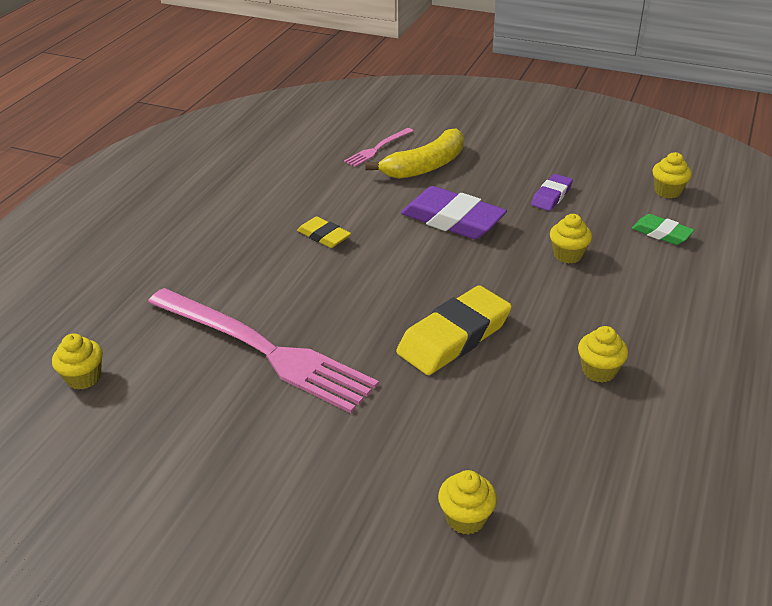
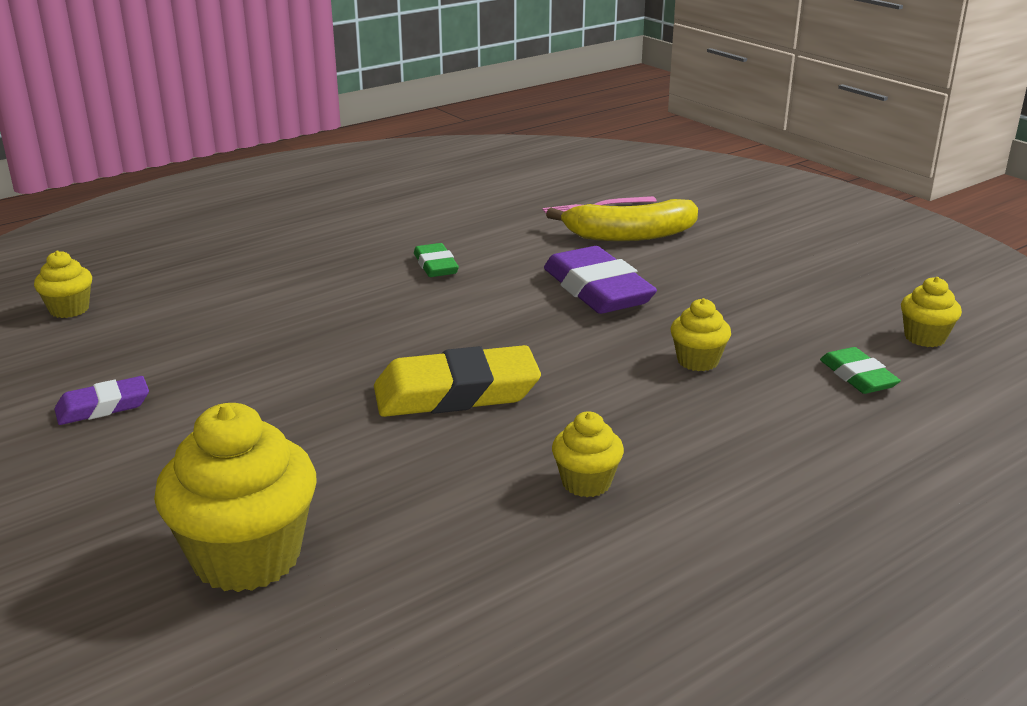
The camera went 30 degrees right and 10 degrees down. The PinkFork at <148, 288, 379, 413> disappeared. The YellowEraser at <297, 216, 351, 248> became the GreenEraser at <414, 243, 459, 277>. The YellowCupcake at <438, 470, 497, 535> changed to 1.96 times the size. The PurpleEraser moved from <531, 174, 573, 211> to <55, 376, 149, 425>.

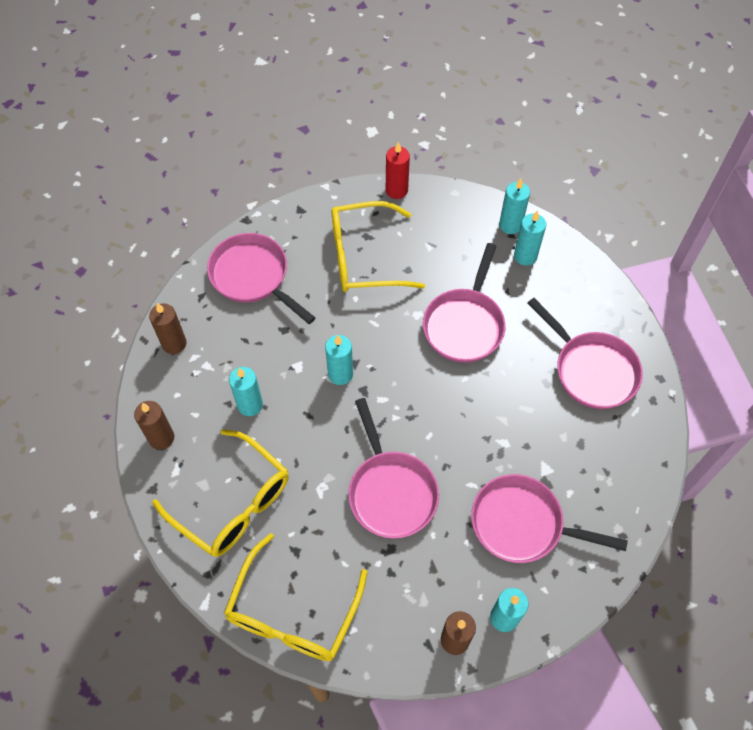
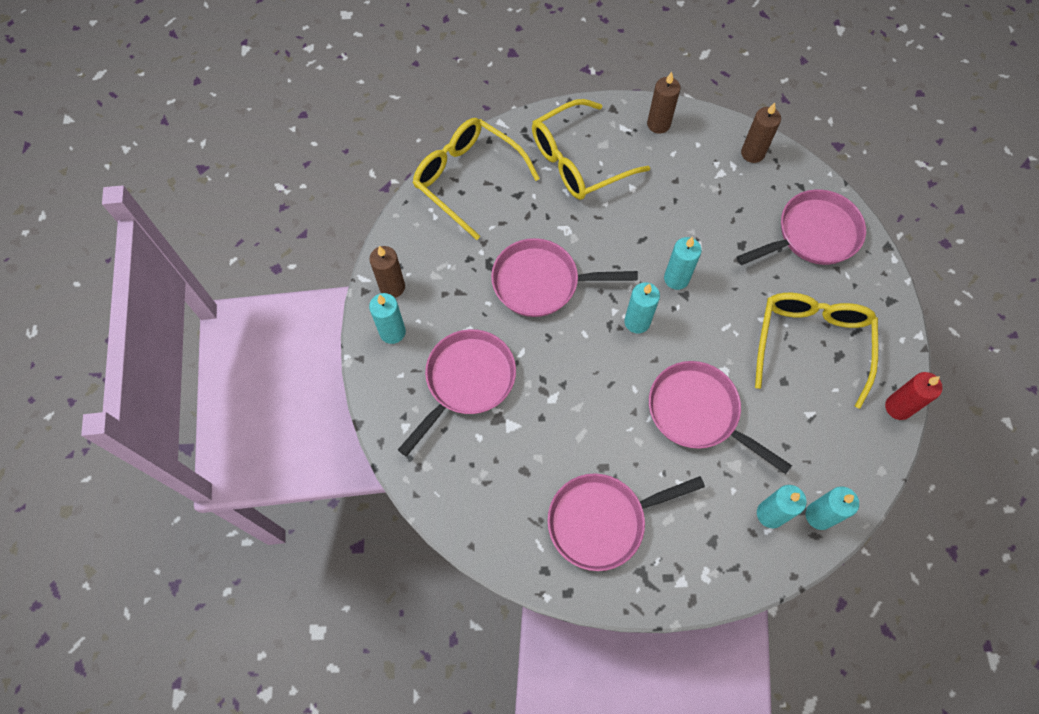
The camera went 110 degrees right and 5 degrees up. The TurquoiseCandle moved from <229, 367, 263, 416> to <624, 282, 660, 334>.

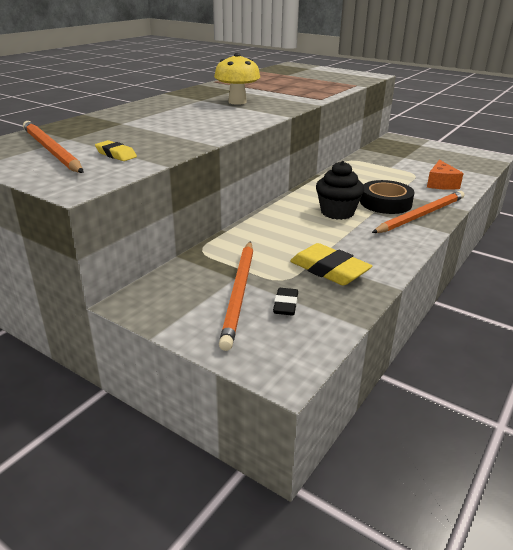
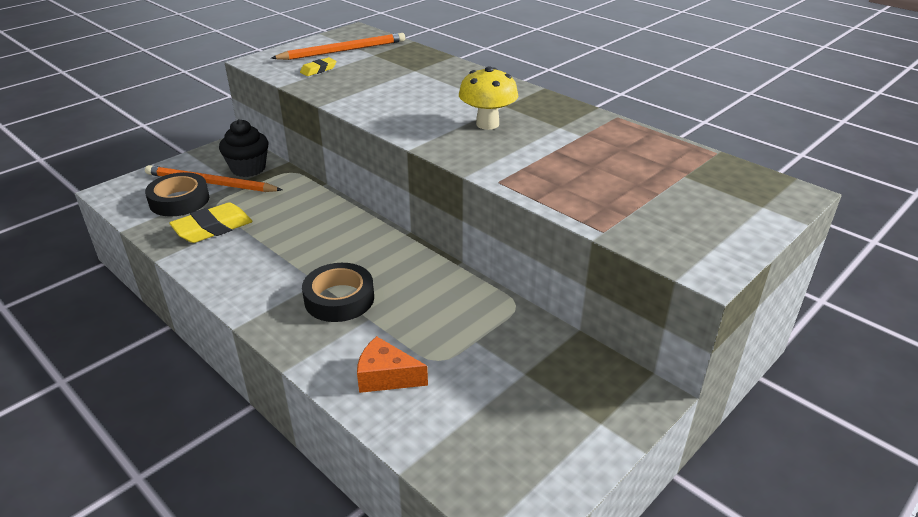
The camera went 100 degrees right and 5 degrees up. The BlackEraser at <273, 288, 298, 316> was replaced by the BlackTape at <145, 172, 209, 216>. The BlackCupcake moved from <316, 161, 364, 220> to <219, 119, 269, 177>. The OrangePencil at <372, 191, 464, 233> disappeared.

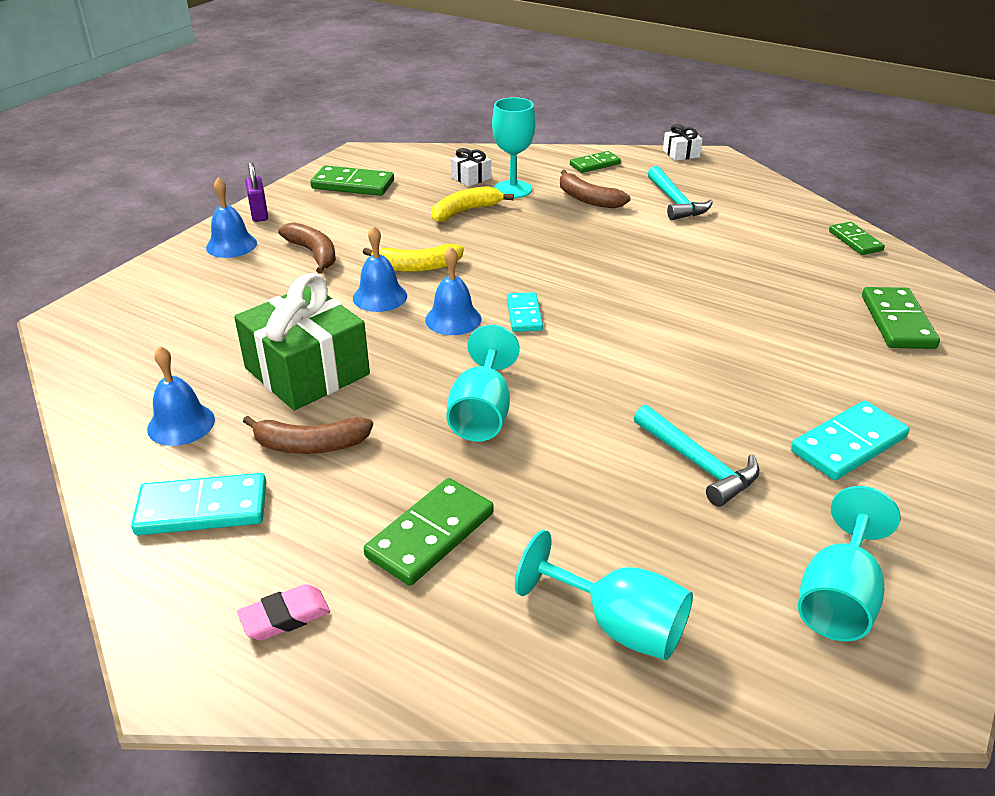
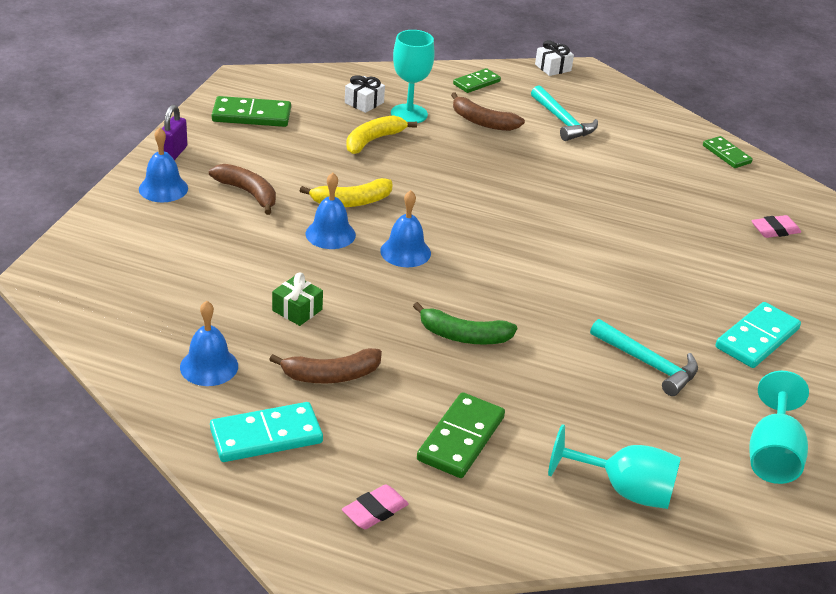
The camera went 15 degrees left and 0 degrees up. The GreenGift at <234, 273, 370, 410> changed to 0.44 times the size. The PurplePadlock at <245, 162, 268, 222> turned 45 degrees clockwise. The TurquoiseGoblet at <446, 325, 520, 442> was replaced by the GreenBanana at <413, 302, 517, 345>. The TurquoiseDomino at <507, 292, 543, 332> disappeared. The GreenDomino at <862, 287, 940, 349> was replaced by the PinkEraser at <751, 215, 801, 238>.

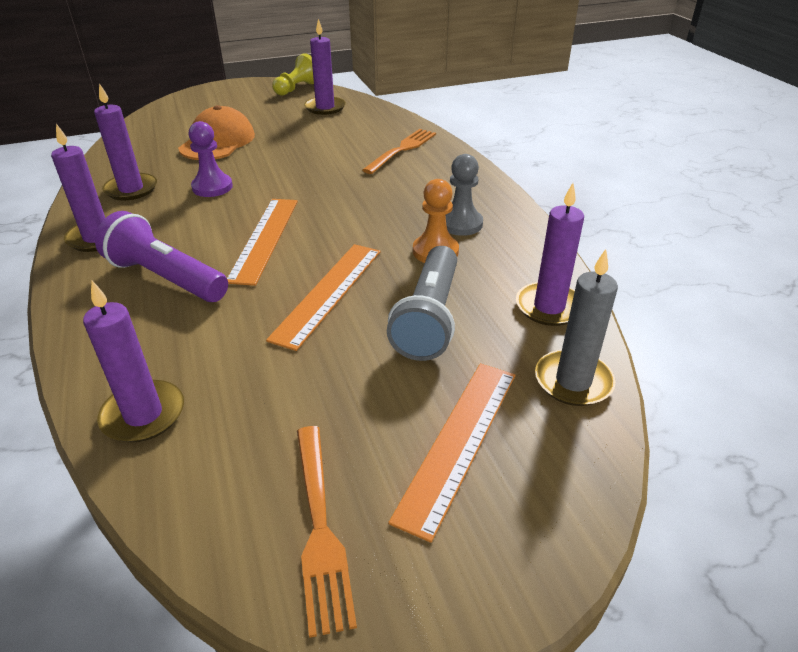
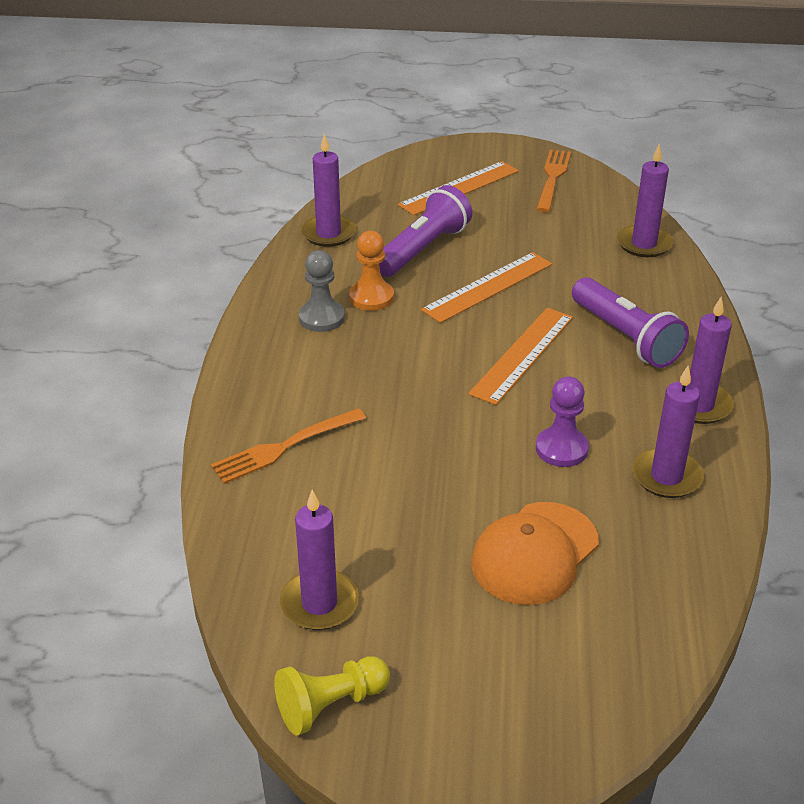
The camera went 155 degrees left and 0 degrees up. The GreyFlashlight at <387, 246, 457, 361> became the PurpleFlashlight at <379, 185, 473, 277>. The GreyCandle at <535, 249, 618, 406> disappeared.

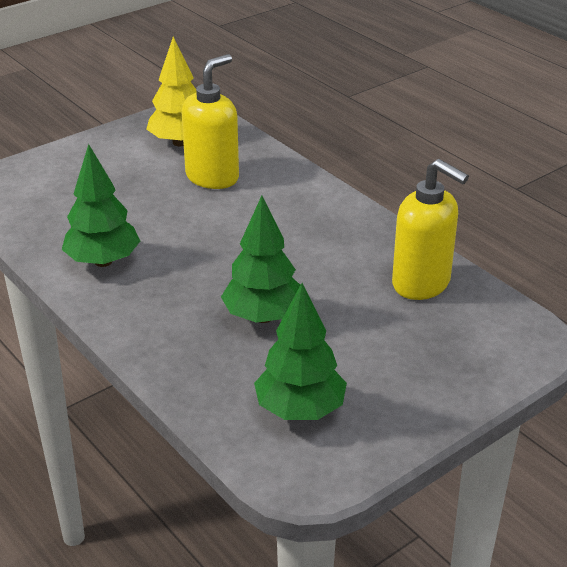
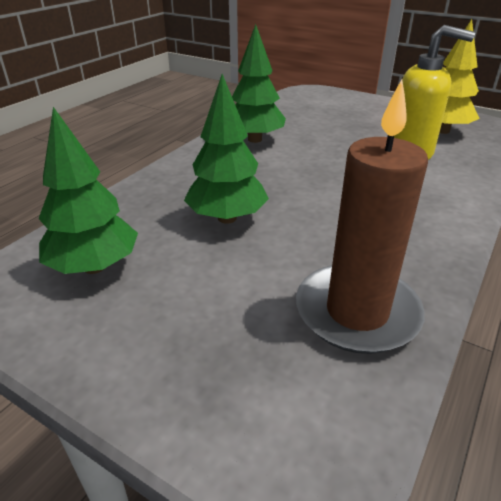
The camera went 70 degrees right and 0 degrees up. The YellowSoapDispenser at <392, 159, 469, 300> was replaced by the BrownCandle at <296, 79, 428, 354>.

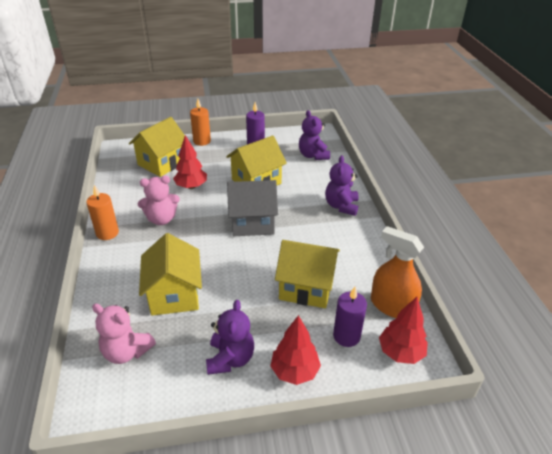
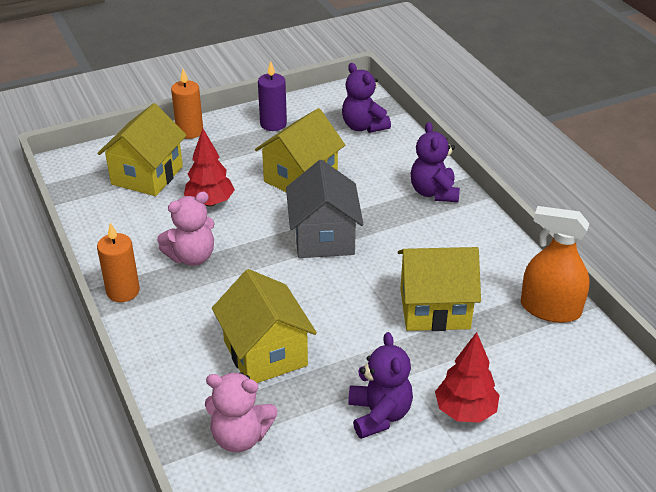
The camera went 15 degrees left and 0 degrees up. The GreyHouse at <227, 180, 278, 236> turned 75 degrees counterclockwise. The PurpleCandle at <333, 287, 367, 347> disappeared. The RedTree at <379, 297, 428, 364> disappeared.

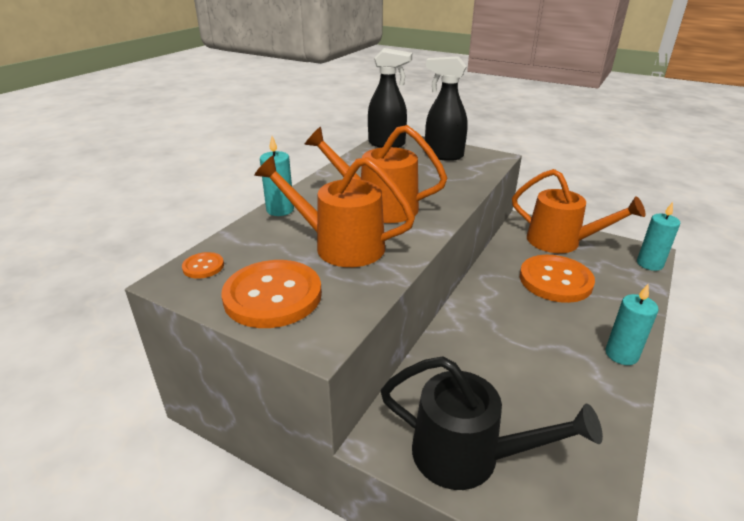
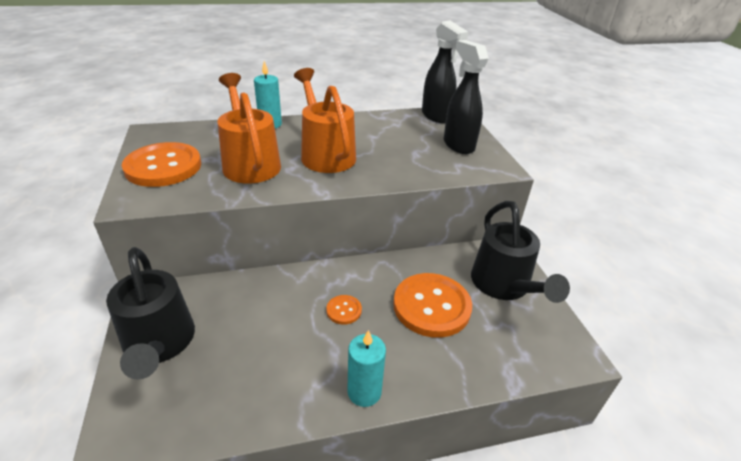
The camera went 45 degrees right and 5 degrees up. The OrangeButton moved from <182, 252, 224, 279> to <326, 295, 362, 325>. The OrangeWateringCan at <512, 169, 646, 253> became the BlackWateringCan at <471, 201, 570, 303>. The TurquoiseCandle at <637, 202, 681, 271> disappeared.

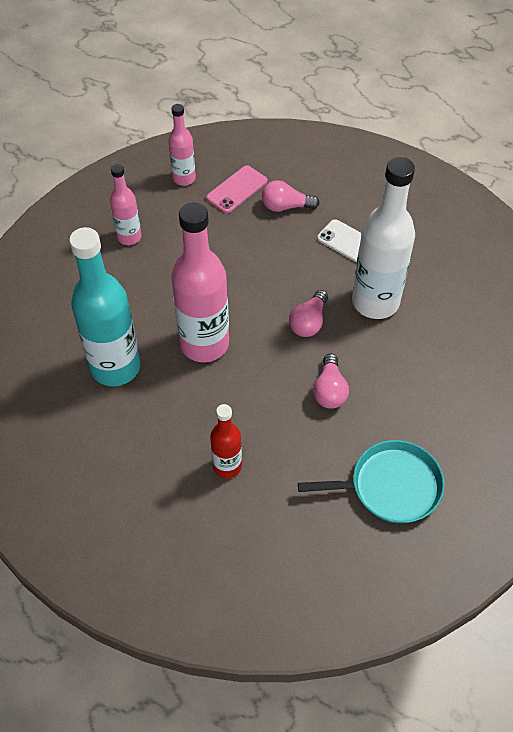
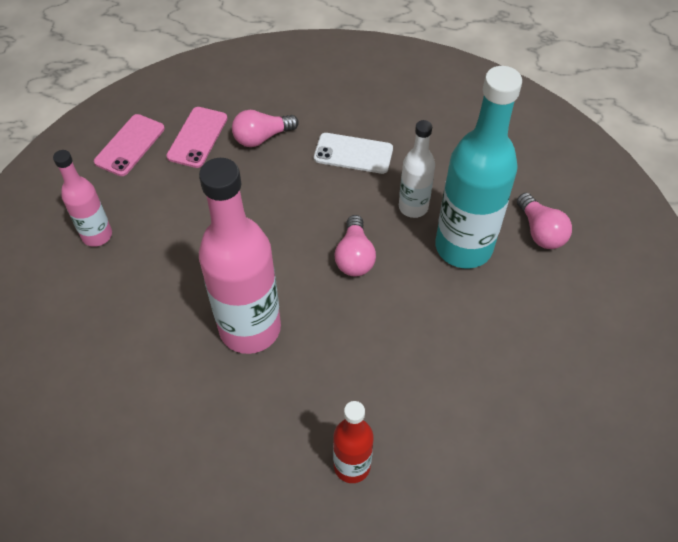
The camera went 25 degrees left and 0 degrees up. The TurquoiseBottle moved from <69, 227, 140, 386> to <435, 66, 522, 269>. The PinkBottle at <168, 104, 196, 186> was replaced by the PinkPhone at <94, 114, 165, 176>. The TurquoisePan at <298, 440, 444, 523> disappeared. The PinkLightBulb moved from <313, 354, 349, 409> to <517, 193, 572, 249>. The WhiteBottle at <352, 157, 415, 319> changed to 0.54 times the size.

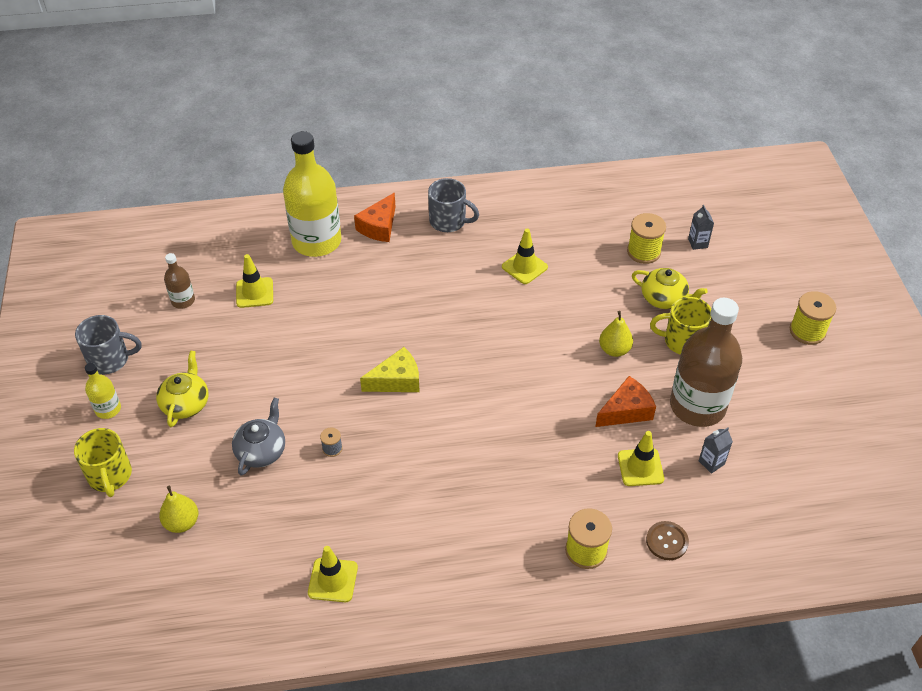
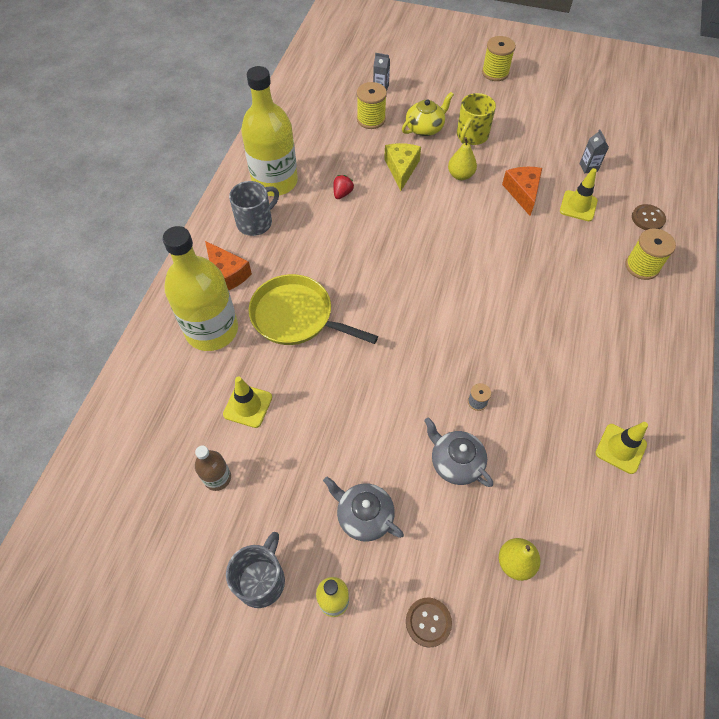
The camera went 65 degrees left and 10 degrees up. The YellowMug at <74, 428, 132, 497> was replaced by the BrownButton at <406, 598, 452, 647>. The YellowTeapot at <156, 351, 209, 427> became the GreyTeapot at <323, 477, 404, 542>. The YellowCheese moved from <360, 347, 420, 392> to <384, 143, 421, 191>. The YellowTrafficCone at <502, 229, 548, 284> was replaced by the RedStrawberry at <333, 175, 354, 199>. The BrownBottle at <670, 298, 742, 427> disappeared. The YellowBottle at <241, 66, 298, 196> appeared. The YellowPan at <249, 274, 378, 345> appeared.

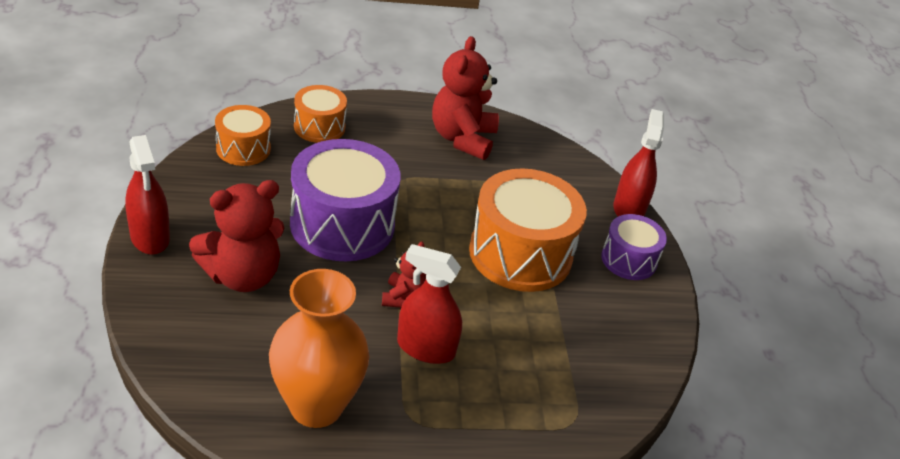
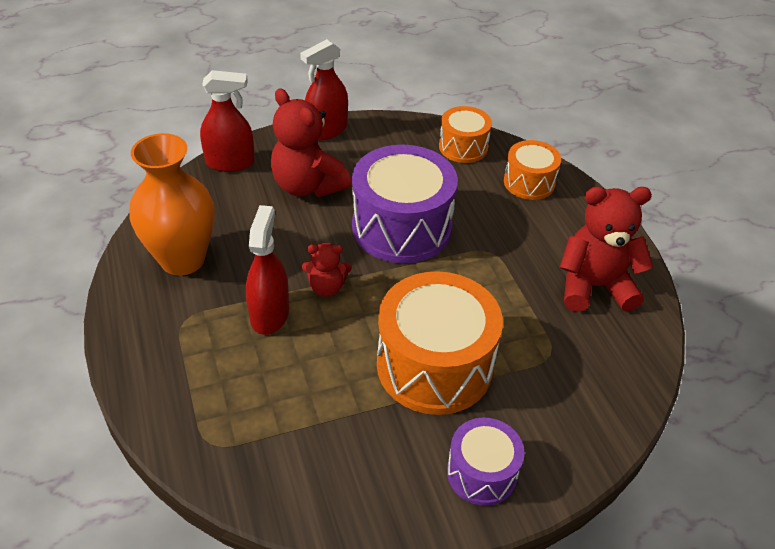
The camera went 80 degrees right and 5 degrees up. The RedSprayBottle moved from <614, 109, 664, 216> to <200, 70, 255, 172>.

